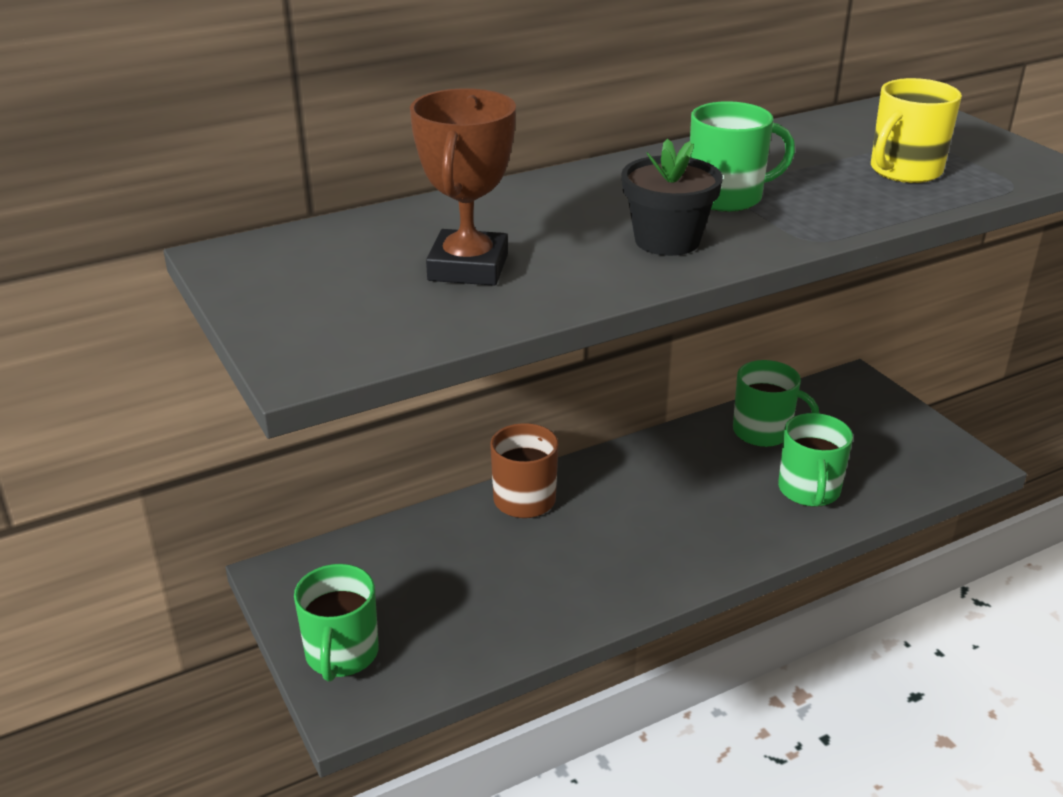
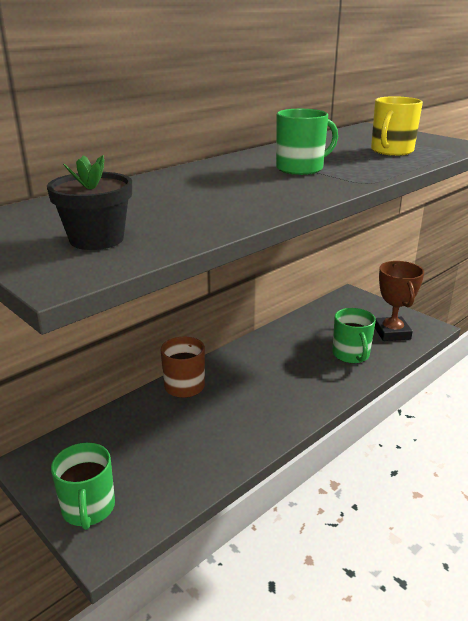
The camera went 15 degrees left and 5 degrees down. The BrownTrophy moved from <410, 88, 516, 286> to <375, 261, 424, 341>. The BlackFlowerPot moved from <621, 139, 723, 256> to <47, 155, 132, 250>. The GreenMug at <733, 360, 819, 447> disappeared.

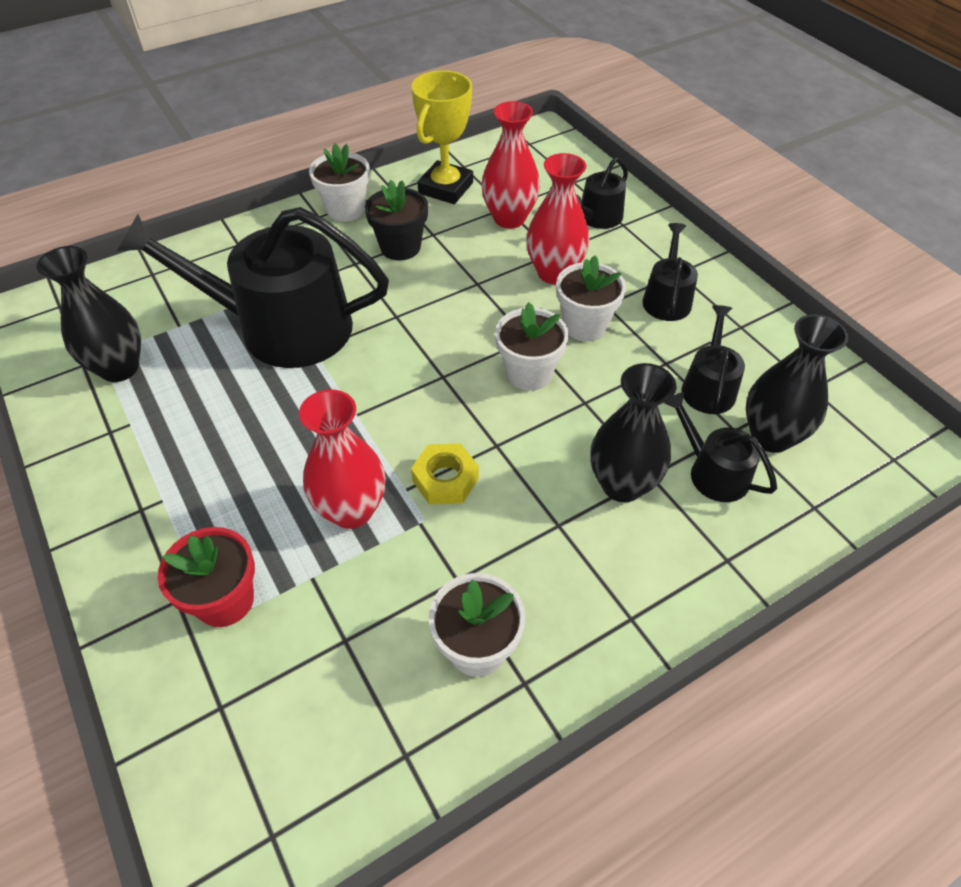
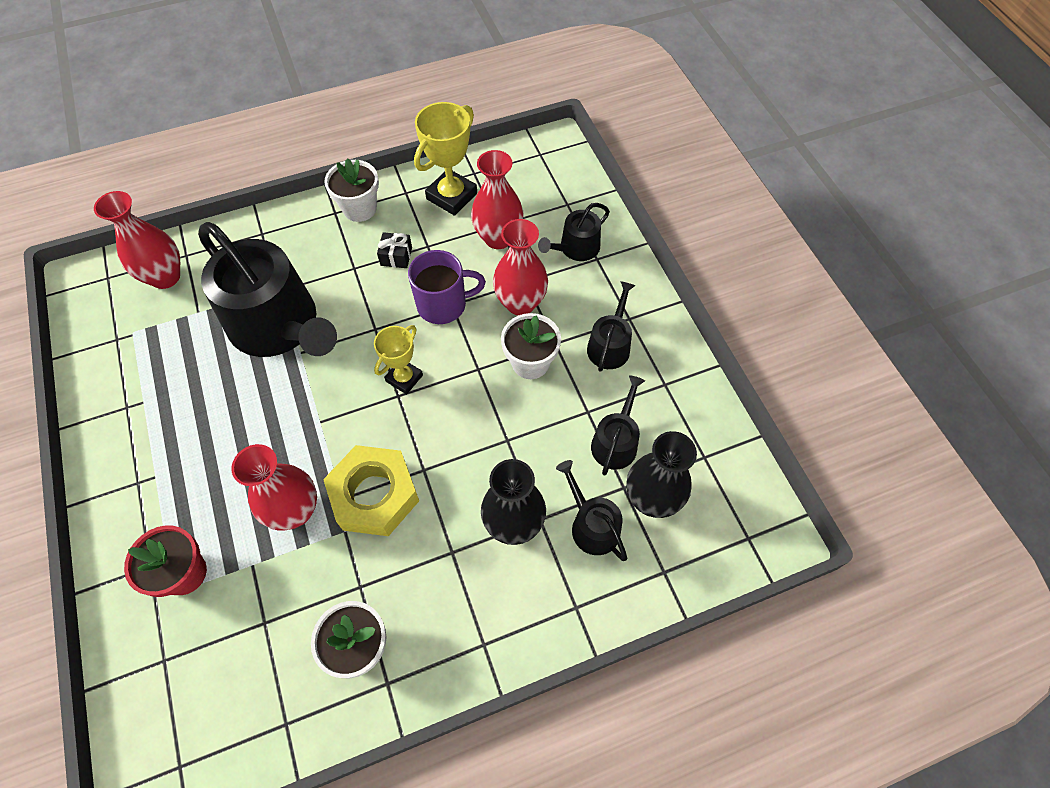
The camera went 10 degrees right and 10 degrees up. The BlackVase at <37, 246, 141, 382> disappeared. The BlackWateringCan at <117, 207, 389, 368> turned 150 degrees counterclockwise. The BlackFlowerPot at <365, 180, 428, 261> was replaced by the BlackGift at <377, 232, 412, 268>. The YellowNut at <411, 443, 479, 504> changed to 1.69 times the size. The WhiteFlowerPot at <495, 303, 569, 391> disappeared. The RedVase at <94, 191, 180, 289> appeared. The YellowTrophy at <374, 325, 423, 395> appeared. The PurpleMug at <408, 250, 486, 324> appeared.

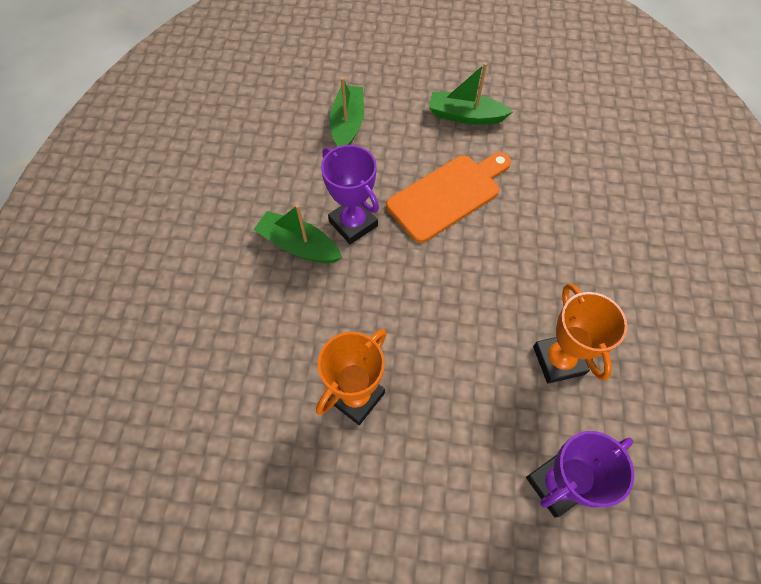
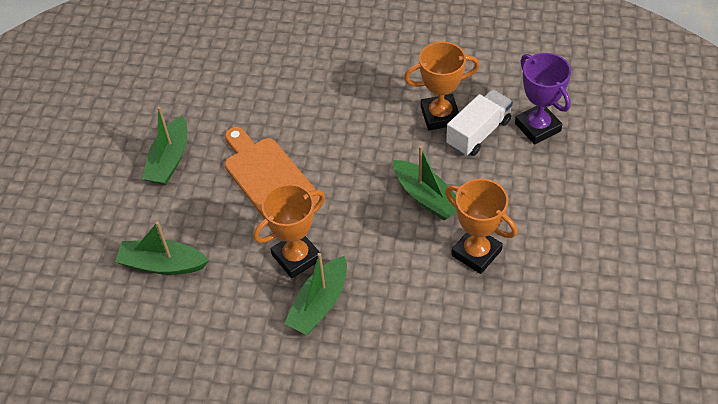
The camera went 85 degrees left and 10 degrees down. The PurpleTrophy at <321, 145, 379, 244> became the OrangeTrophy at <253, 184, 325, 278>. The GreenBoat at <393, 145, 457, 220> appeared. The WhiteTruck at <446, 90, 513, 156> appeared.

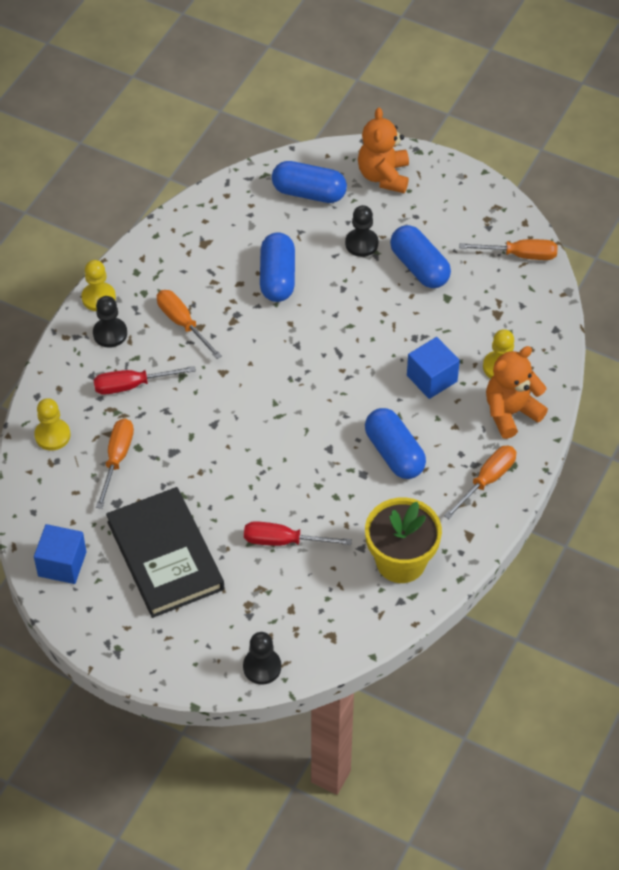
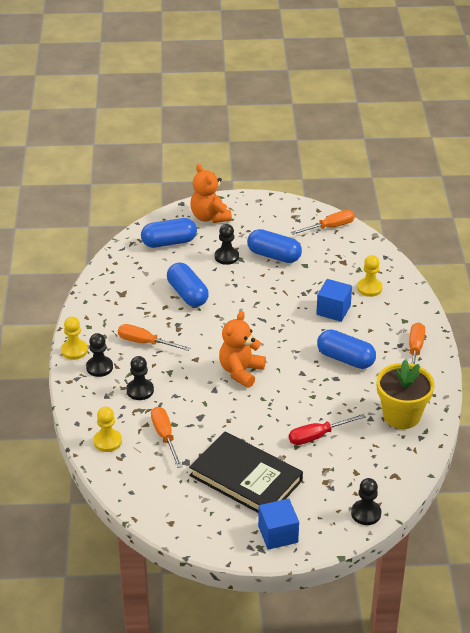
The camera went 30 degrees left and 15 degrees down. The BlueCube moved from <34, 524, 87, 584> to <258, 499, 299, 550>. The RedScrewdriver at <93, 366, 196, 395> was replaced by the BlackPawn at <126, 356, 154, 400>. The OrangeTeddyBear moved from <486, 346, 548, 439> to <219, 311, 266, 388>.

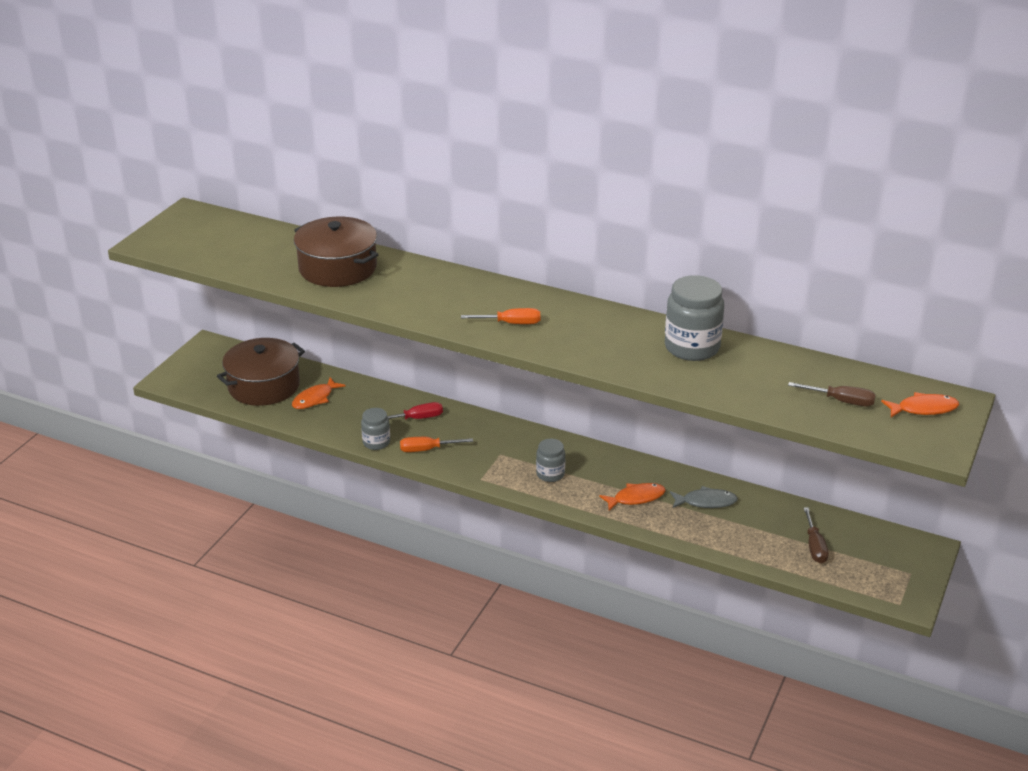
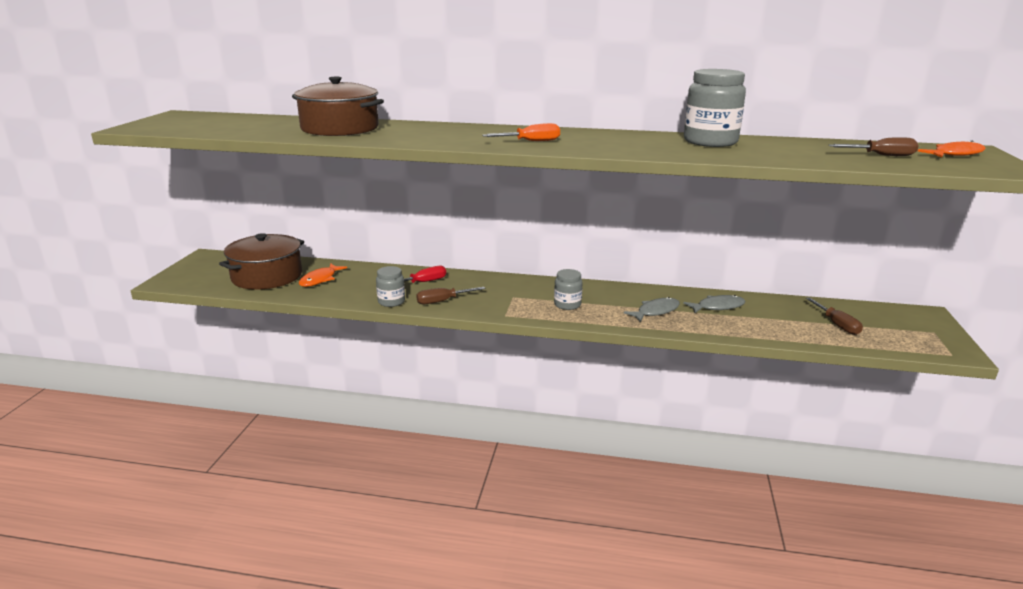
The camera went 15 degrees left and 10 degrees down. The OrangeScrewdriver at <400, 437, 473, 452> became the BrownScrewdriver at <416, 287, 486, 304>. The OrangeFish at <599, 483, 666, 511> became the GreyFish at <624, 297, 680, 322>.

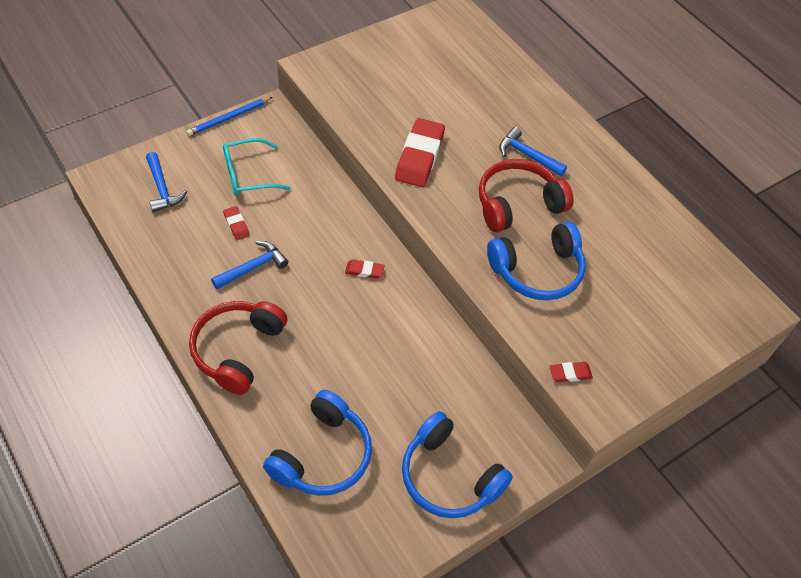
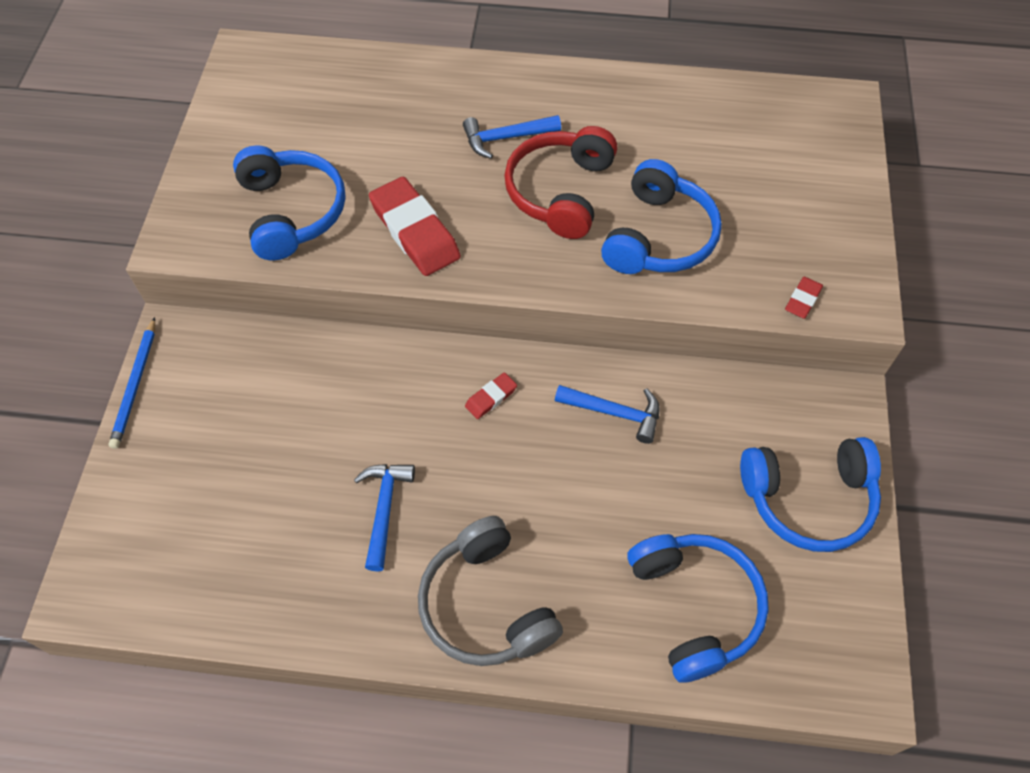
The camera went 45 degrees left and 5 degrees up. The BlueHammer moved from <146, 152, 187, 212> to <555, 385, 660, 444>. The RedHeadphones at <189, 301, 288, 395> became the GreyHeadphones at <418, 516, 563, 666>. The TurquoiseGlasses at <223, 138, 291, 196> disappeared. The RedEraser at <223, 206, 250, 240> disappeared. The BlueHeadphones at <233, 145, 346, 260> appeared.

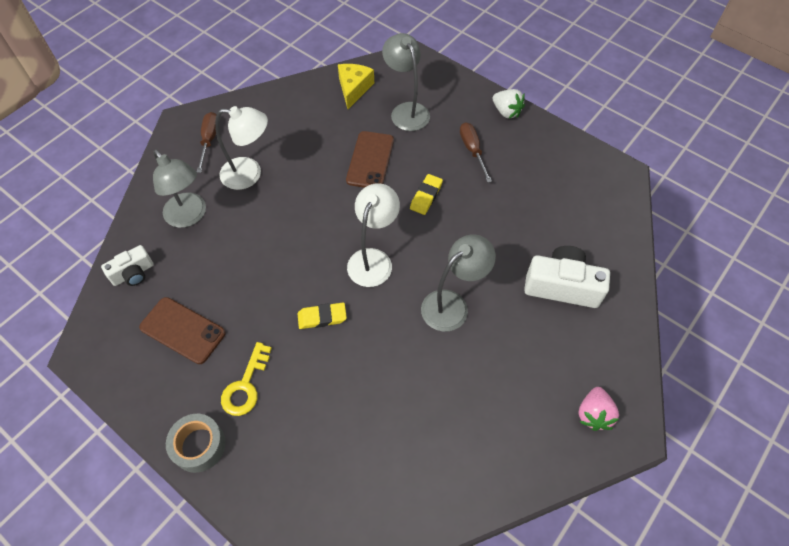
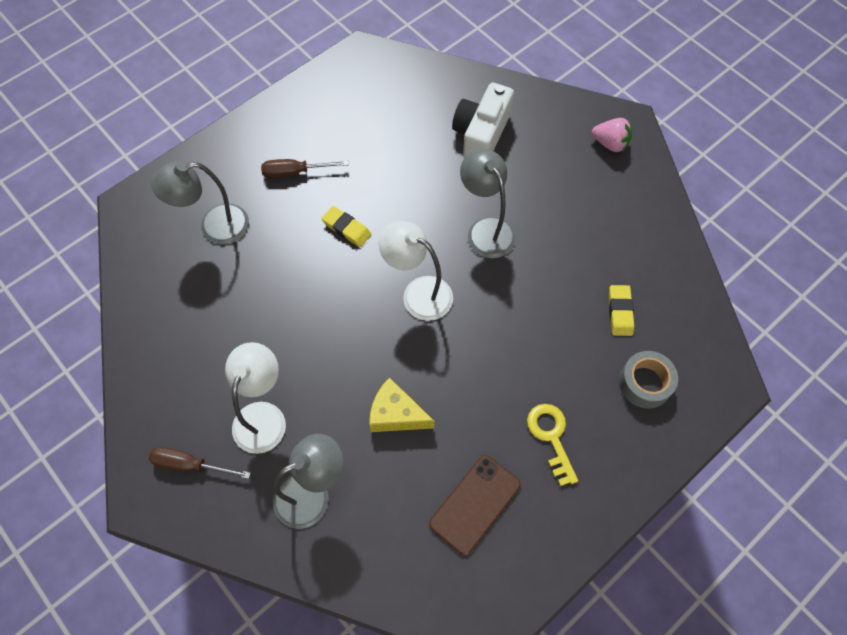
The camera went 80 degrees left and 5 degrees up. The WhiteCamera at <101, 245, 154, 286> disappeared. The GreyTape moved from <166, 414, 226, 473> to <619, 351, 678, 409>. The YellowKey at <221, 342, 272, 416> turned 135 degrees counterclockwise. The YellowEraser moved from <298, 303, 347, 329> to <609, 285, 634, 336>. The YellowCheese moved from <338, 64, 374, 109> to <369, 377, 434, 432>. The BrownPhone at <346, 131, 394, 188> disappeared. The WhiteStrawberry at <492, 89, 525, 118> disappeared.

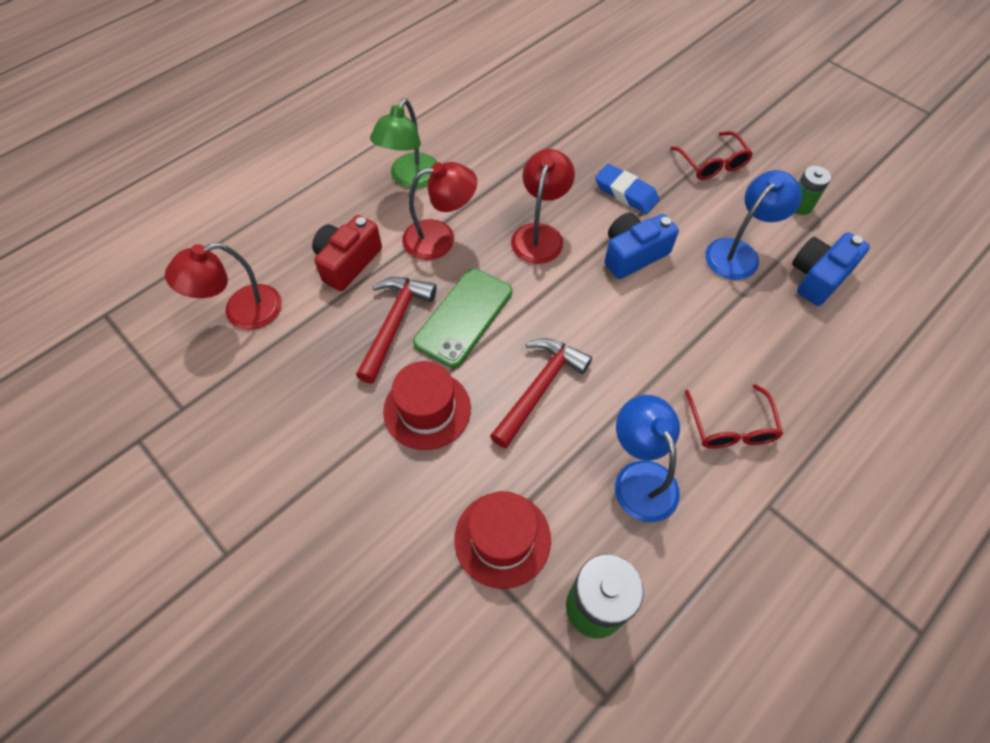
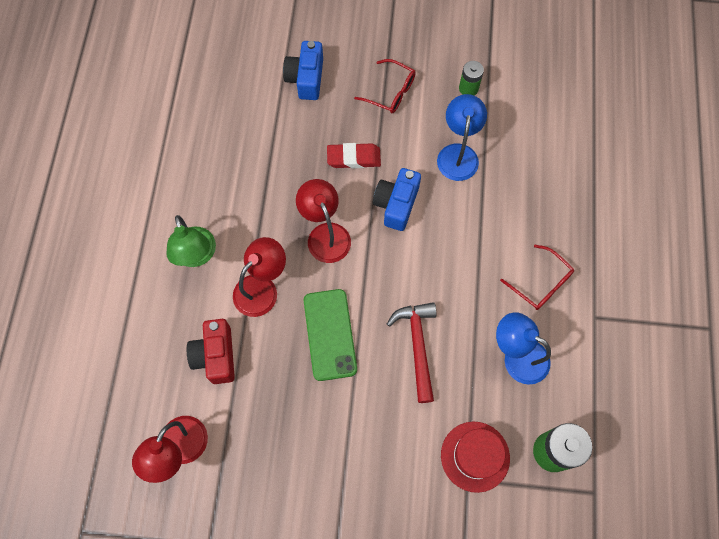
The camera went 40 degrees left and 10 degrees up. The RedHammer at <356, 277, 437, 384> disappeared. The RedHat at <383, 361, 471, 450> disappeared. The BlueEraser at <595, 164, 659, 214> became the RedEraser at <327, 143, 381, 169>. The BlueCamera moved from <792, 232, 870, 306> to <283, 41, 323, 100>.

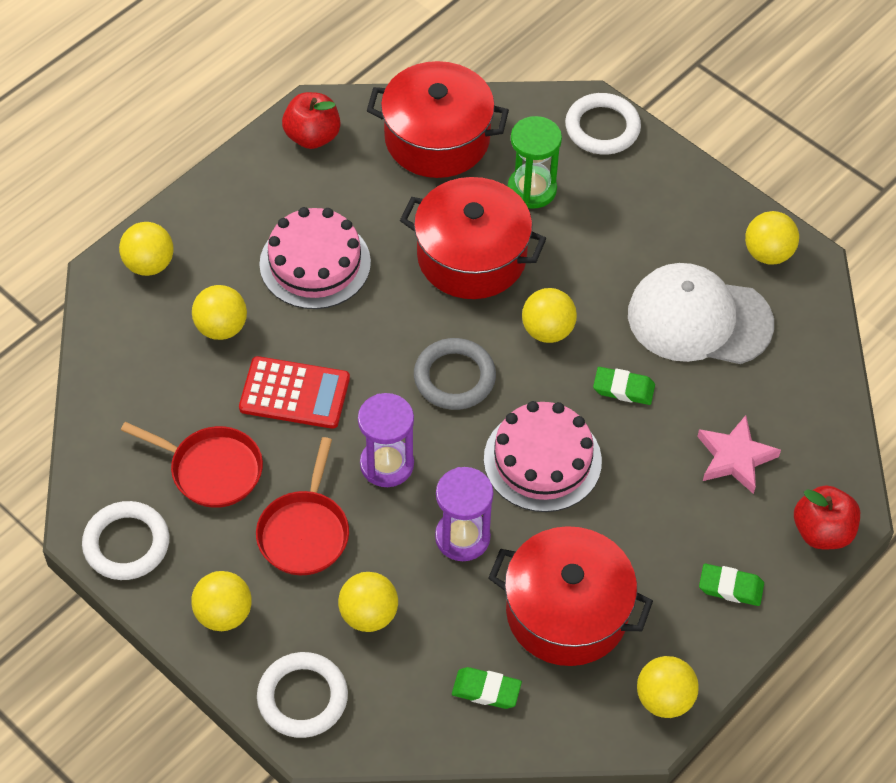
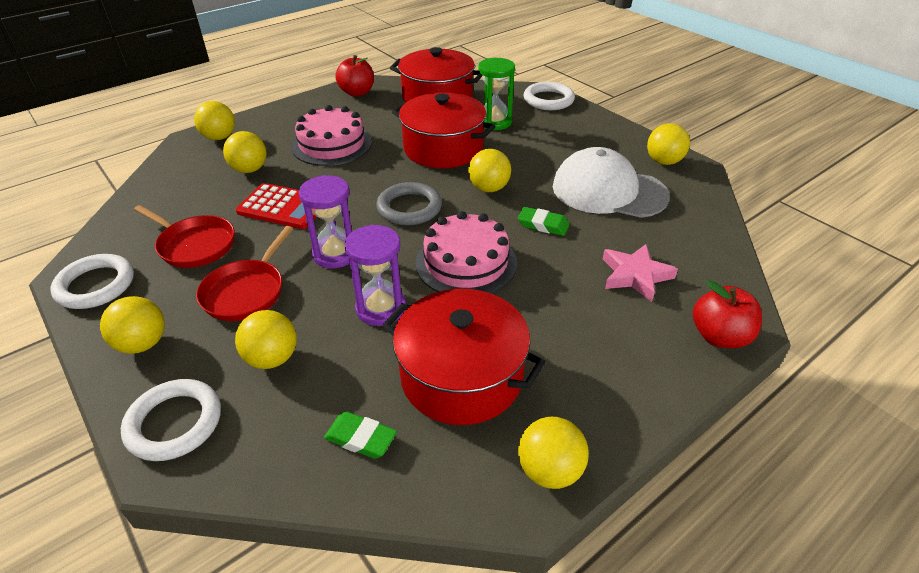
The camera went 10 degrees right and 15 degrees down. The GreenEraser at <699, 564, 764, 606> disappeared.

